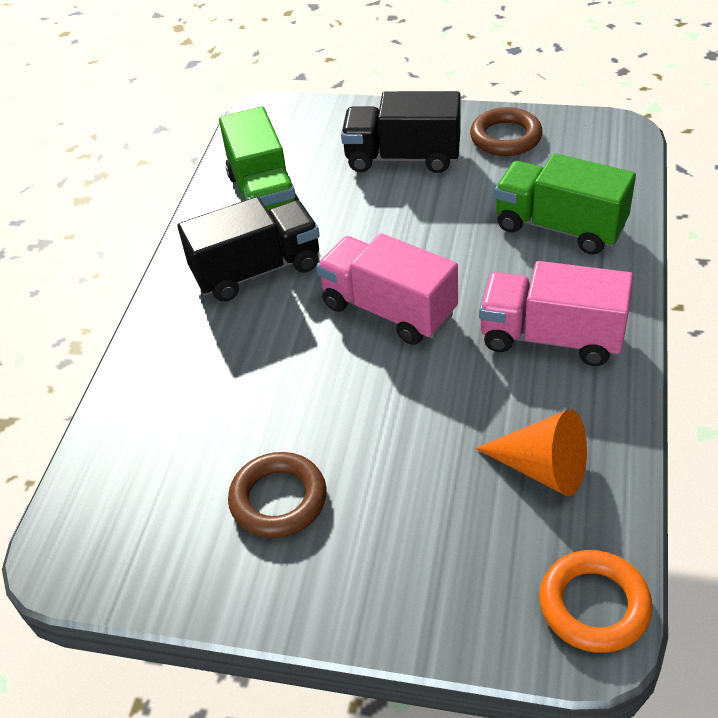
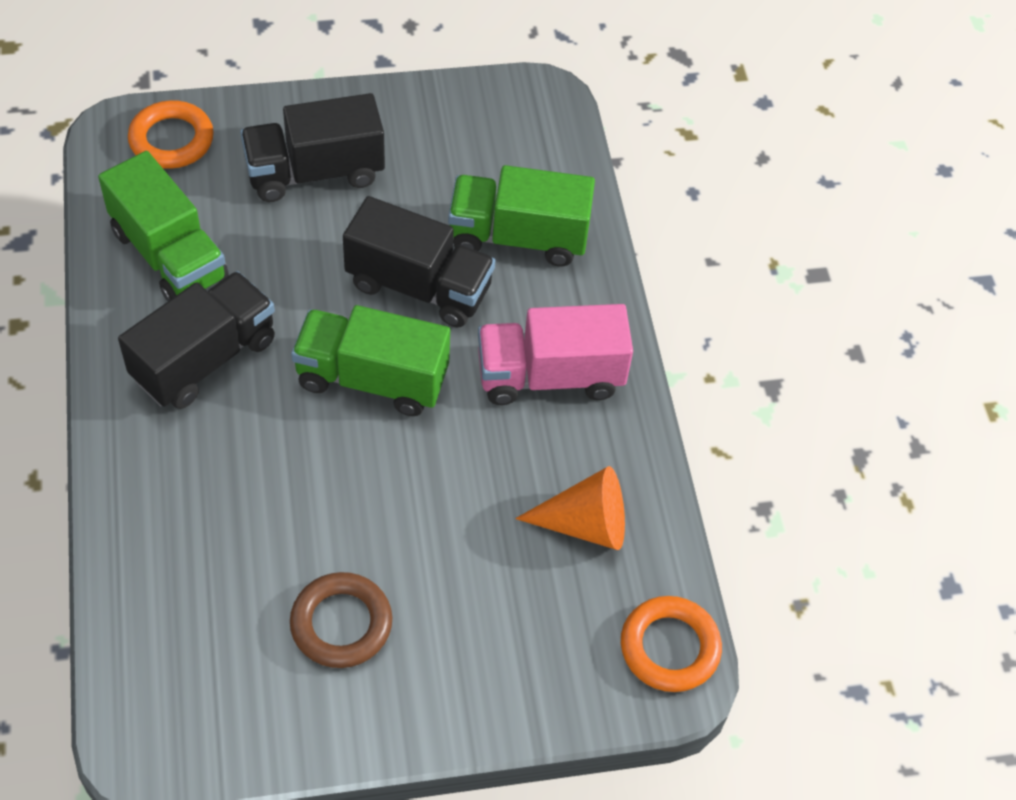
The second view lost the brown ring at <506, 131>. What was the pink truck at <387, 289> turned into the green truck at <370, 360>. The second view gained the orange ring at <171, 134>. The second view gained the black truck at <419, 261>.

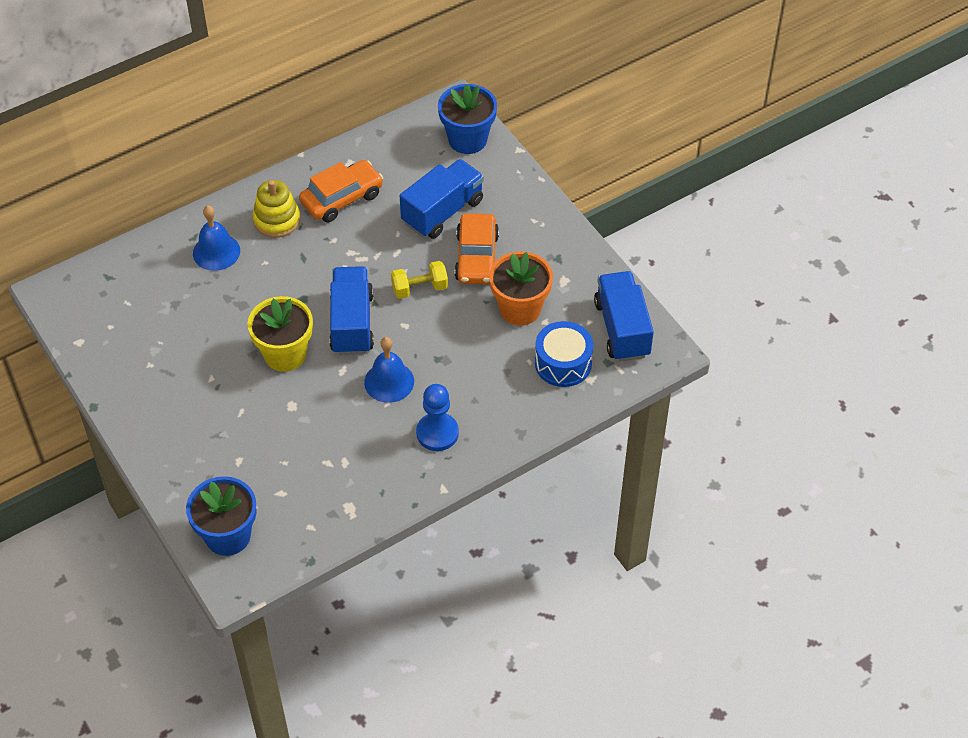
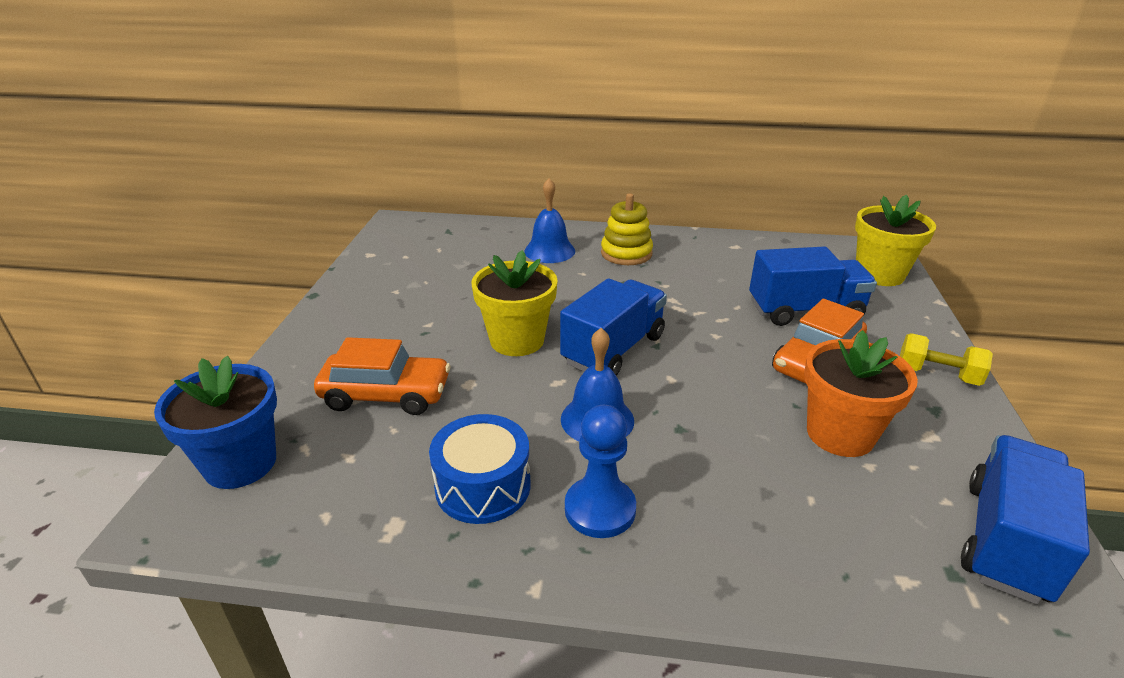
What was the blue flower pot at <467, 119> turned into the yellow flower pot at <895, 240>. The orange car ended up elsewhere, having gone from <341, 191> to <382, 376>. The yellow dumbbell ended up elsewhere, having gone from <419, 280> to <946, 359>. The blue drum ended up elsewhere, having gone from <564, 354> to <480, 469>.

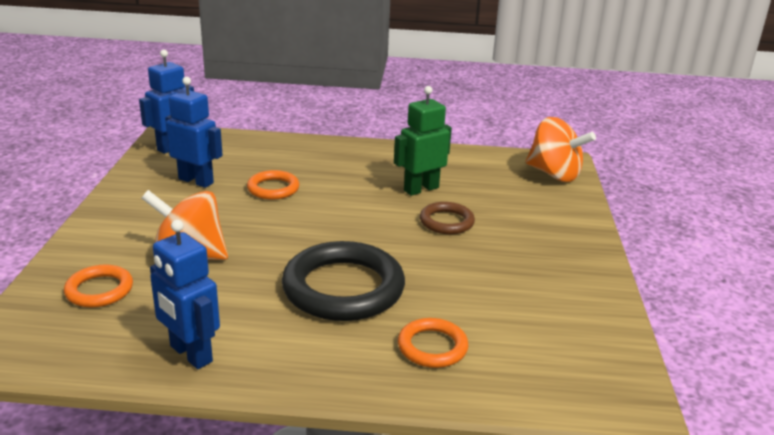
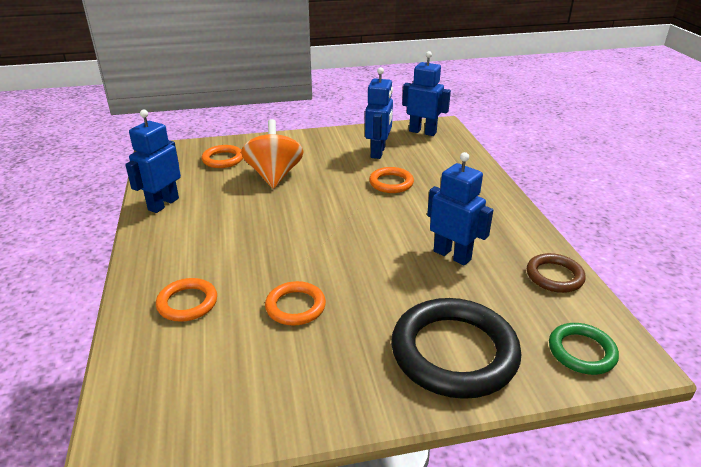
What was the green robot at <423, 141> turned into the blue robot at <460, 209>. Where the orange spinning top stood at <561, 149>, the green ring came to stand at <584, 349>. The brown ring ended up elsewhere, having gone from <447, 218> to <556, 273>. The black ring ended up elsewhere, having gone from <343, 281> to <456, 348>. The second view gained the orange ring at <295, 303>.

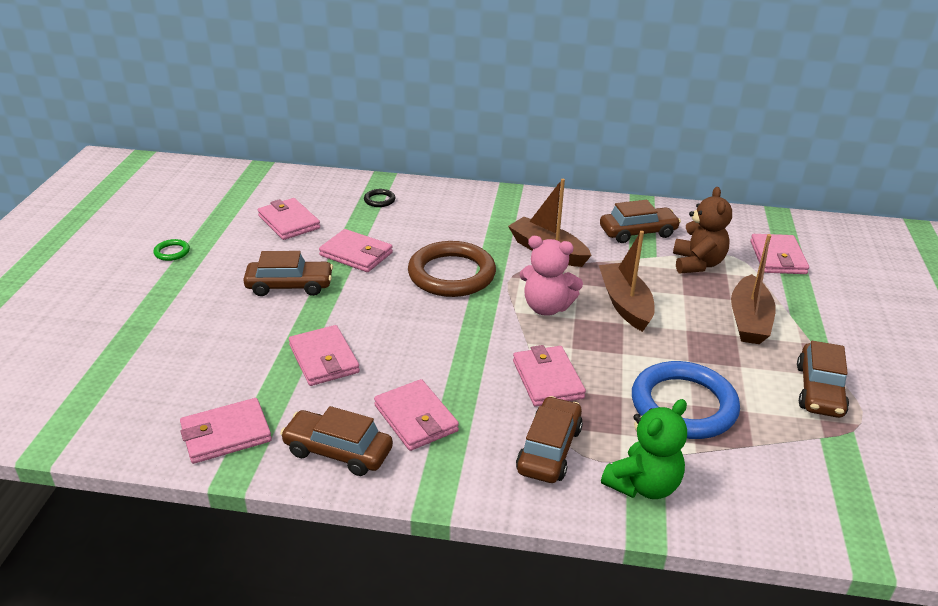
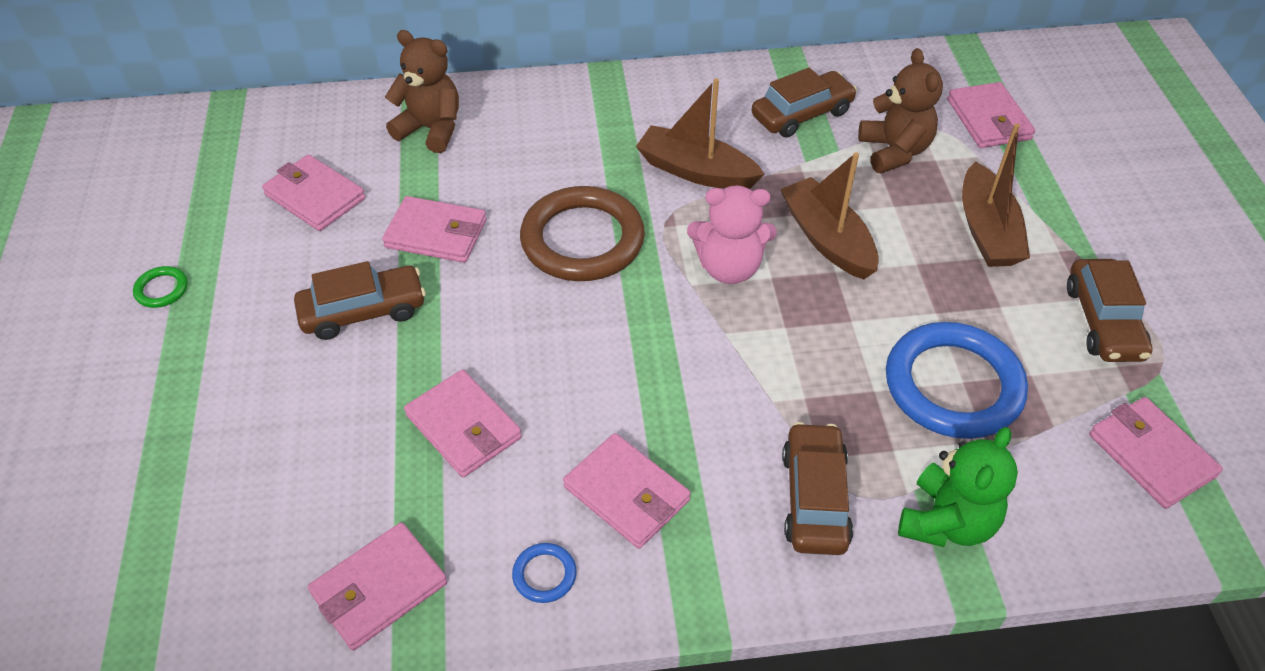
Where the black ring stood at <379, 198>, the brown teddy bear came to stand at <422, 91>. The pink wallet ended up elsewhere, having gone from <549, 376> to <1156, 453>. Where the brown car stood at <336, 441>, the blue ring came to stand at <544, 573>.

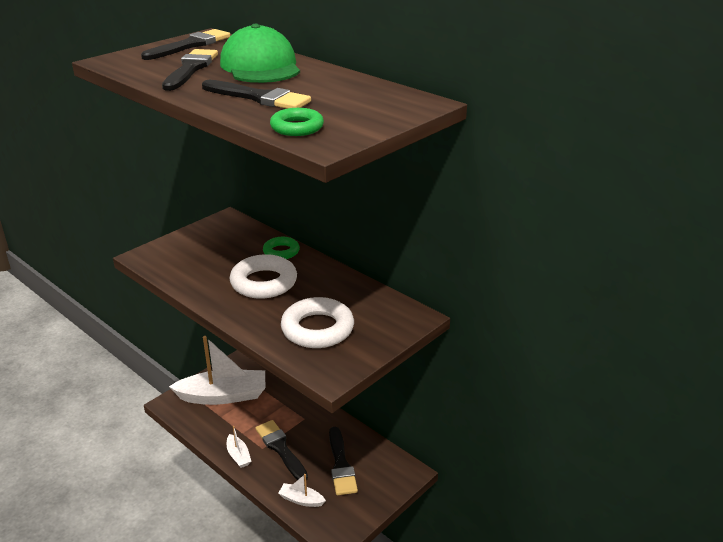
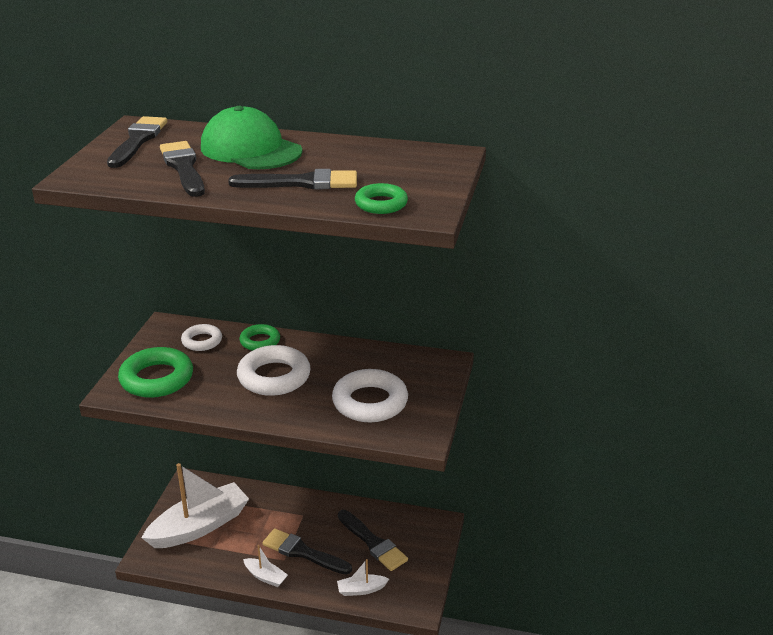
The second view gained the white ring at <201, 337>. The second view gained the green ring at <155, 372>.

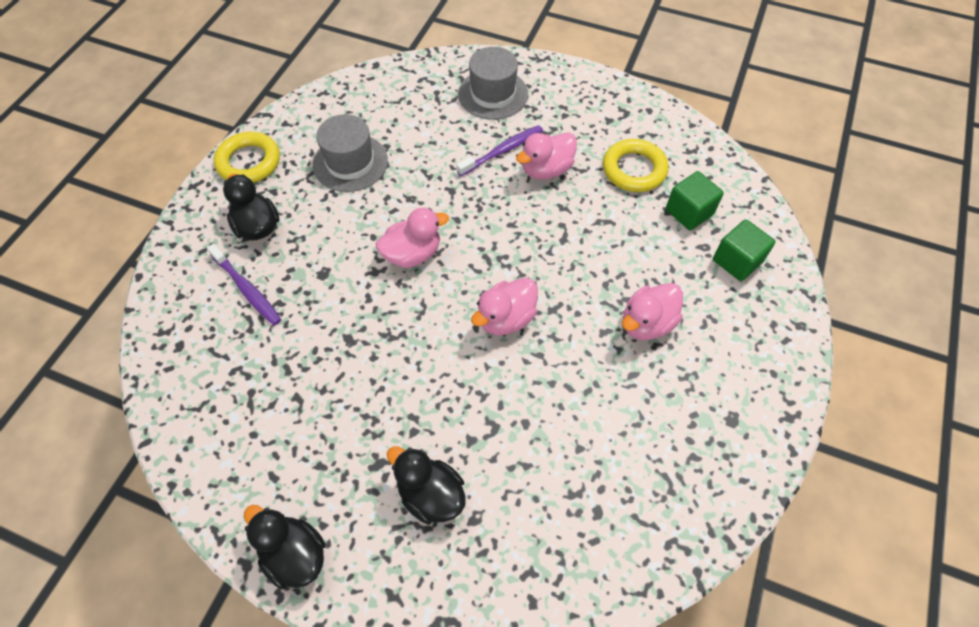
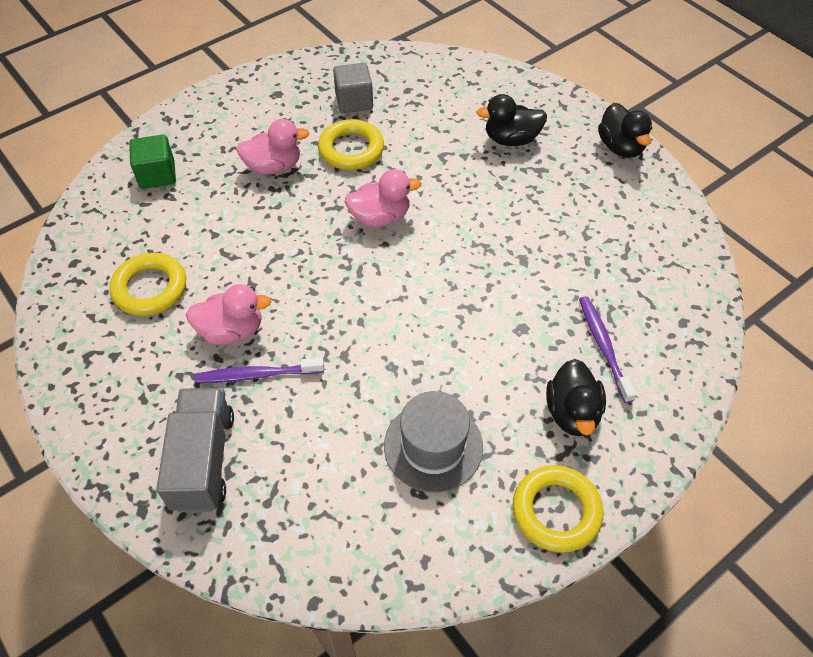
Where the grey hat stood at <493, 83>, the grey truck came to stand at <195, 450>. The second view lost the green cube at <695, 200>. The second view lost the pink duck at <412, 238>. The black duck at <426, 485> ended up facing another way, 105 degrees clockwise from before. The second view gained the grey cube at <353, 88>. The second view gained the yellow ring at <351, 144>.

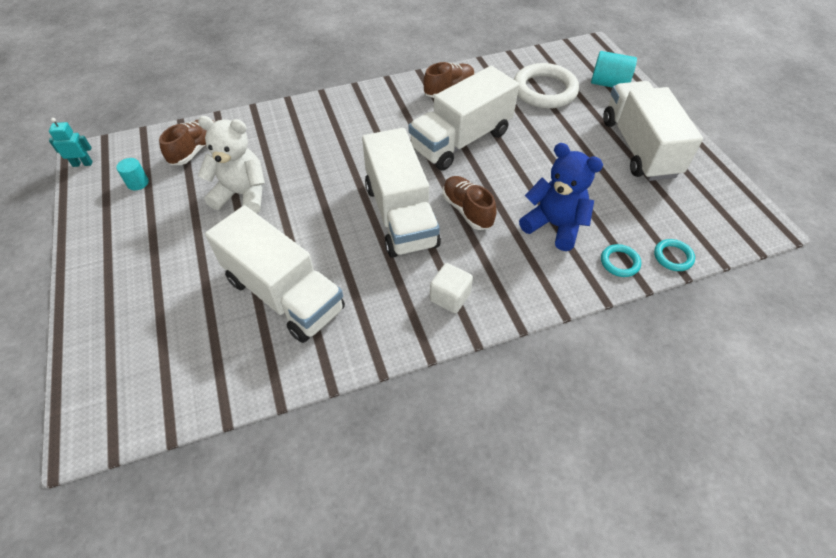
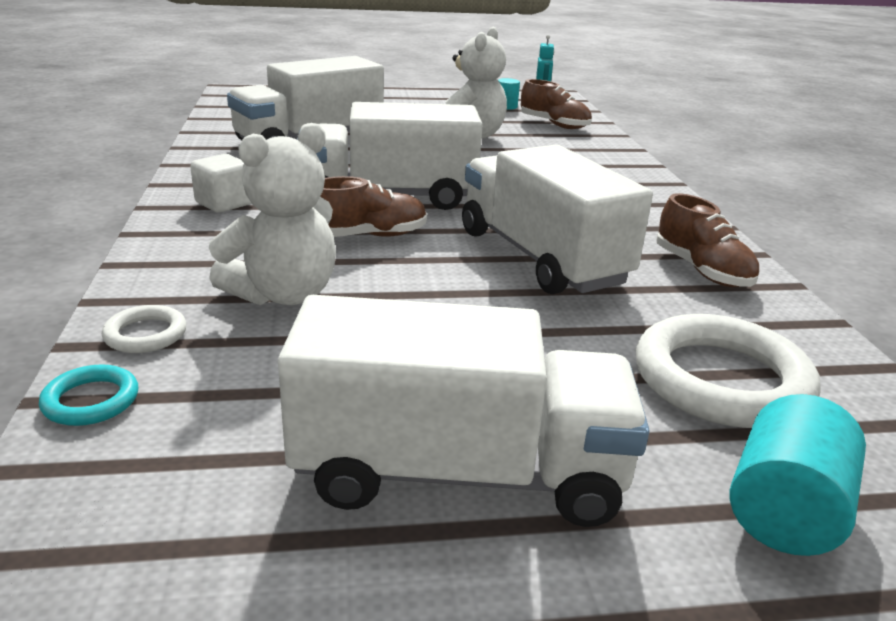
What was the blue teddy bear at <561, 197> turned into the white teddy bear at <272, 214>. What was the turquoise ring at <621, 260> turned into the white ring at <144, 329>.

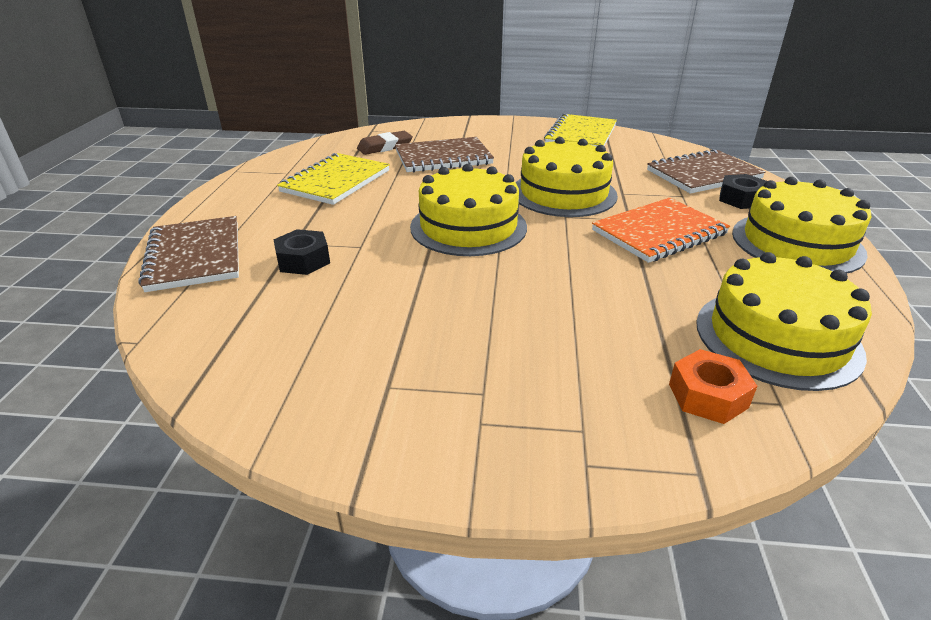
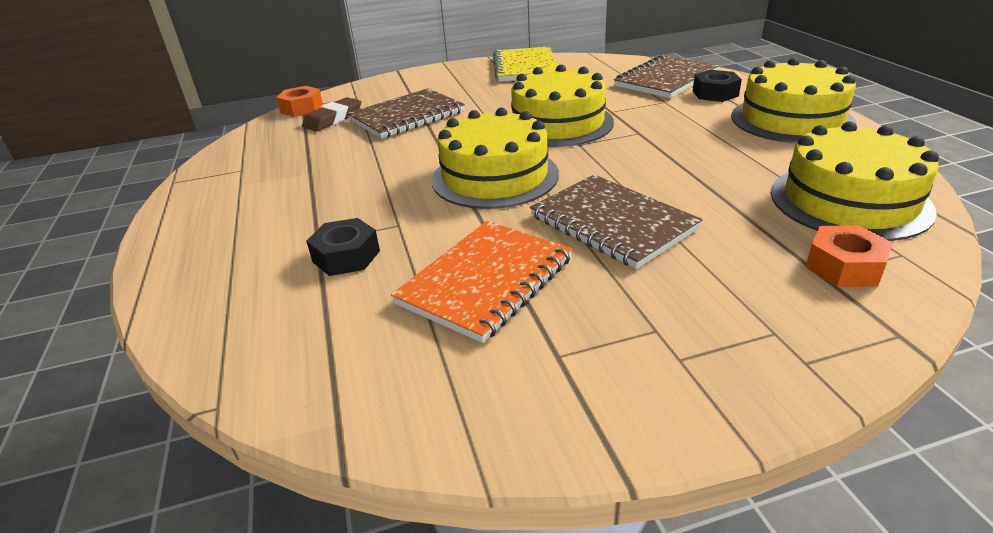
The second view lost the yellow notebook at <333, 179>. The orange notebook ended up elsewhere, having gone from <661, 230> to <481, 282>. The brown notebook ended up elsewhere, having gone from <188, 254> to <616, 222>. The second view gained the orange nut at <299, 101>.

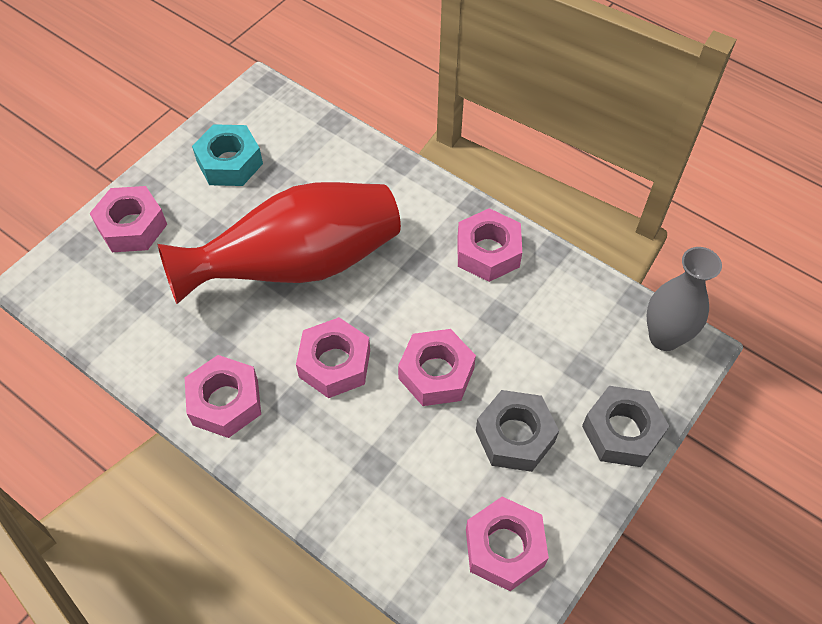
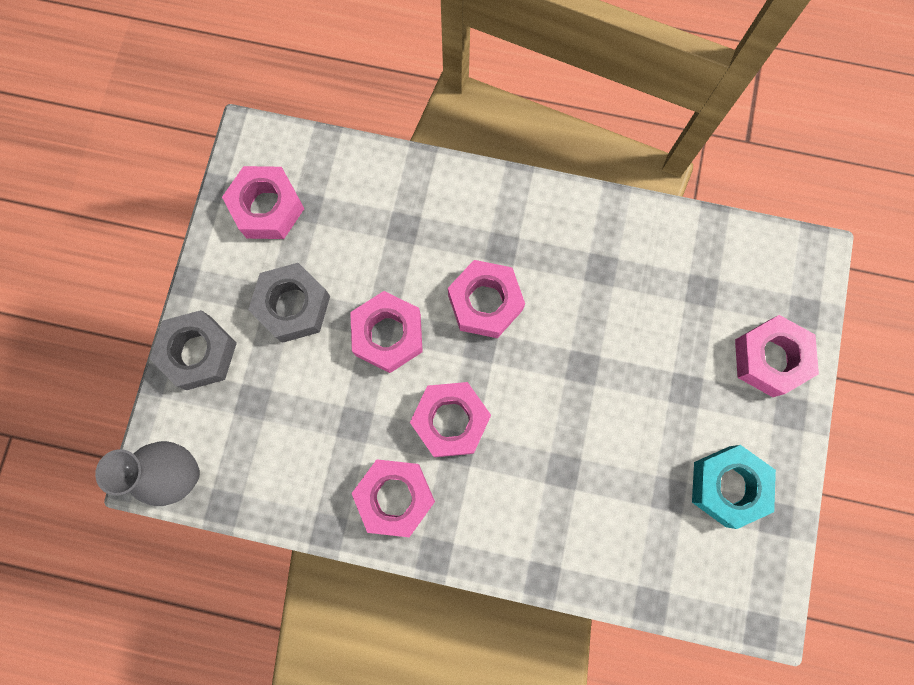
The second view lost the red vase at <279, 243>. The pink nut ended up elsewhere, having gone from <223, 396> to <450, 419>.

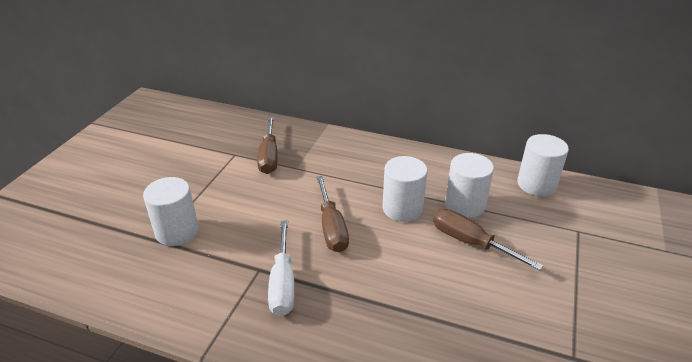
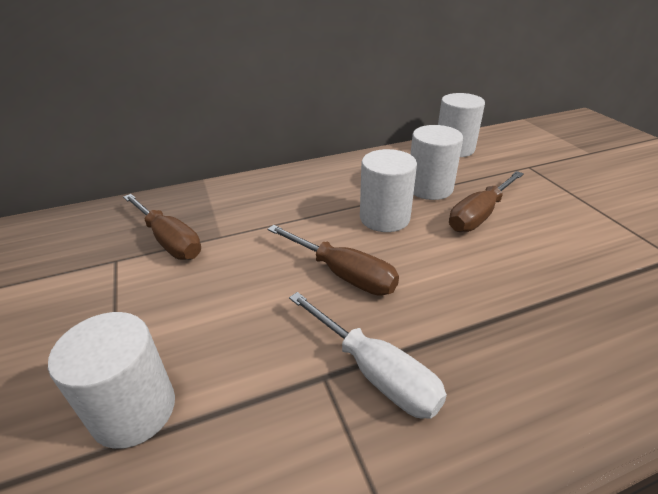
The brown screwdriver at <488, 240> ended up facing another way, 45 degrees counterclockwise from before.

